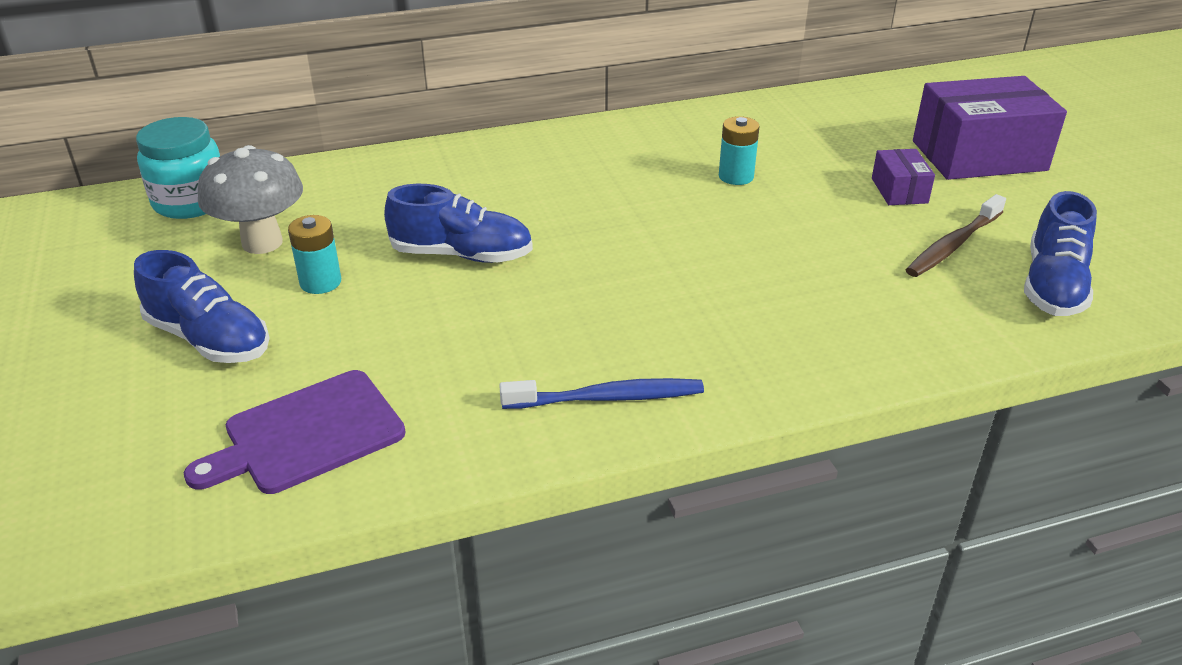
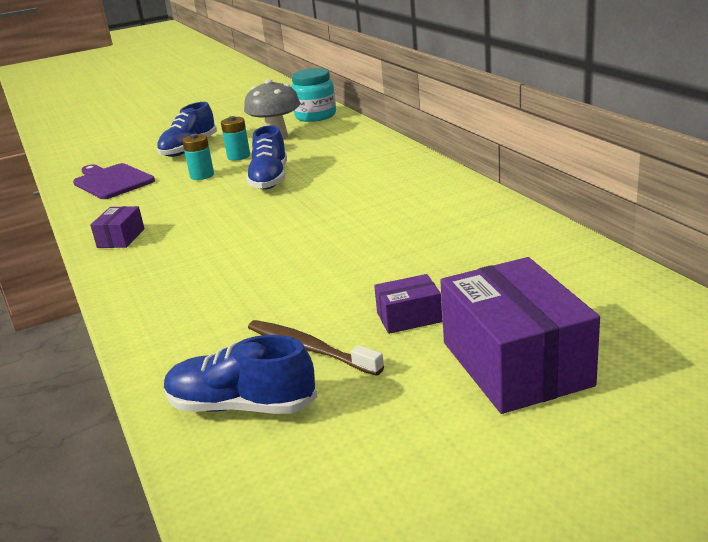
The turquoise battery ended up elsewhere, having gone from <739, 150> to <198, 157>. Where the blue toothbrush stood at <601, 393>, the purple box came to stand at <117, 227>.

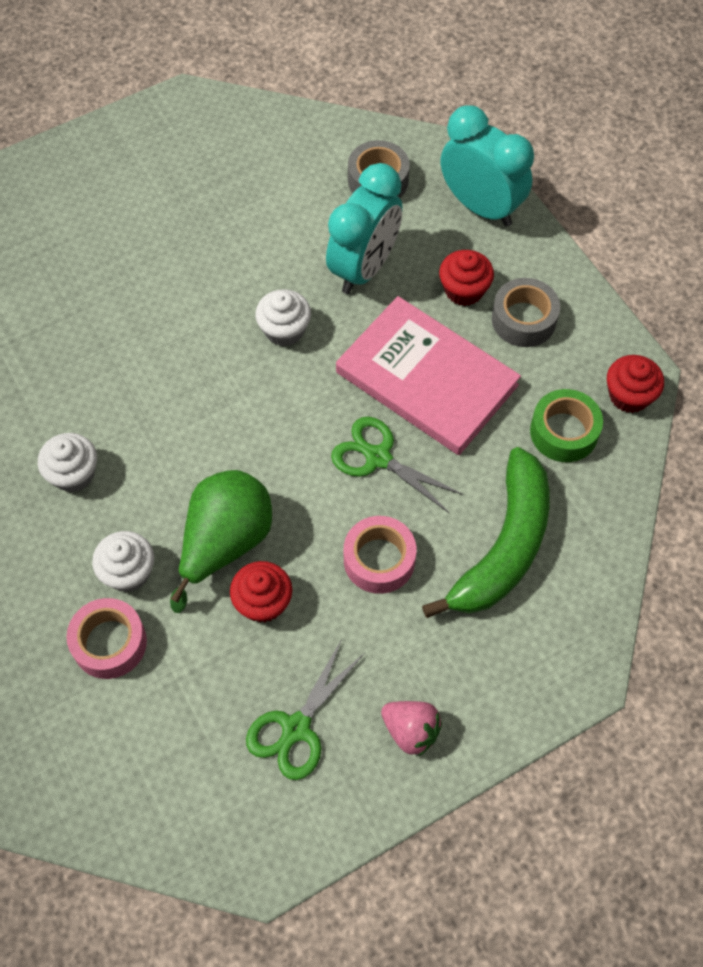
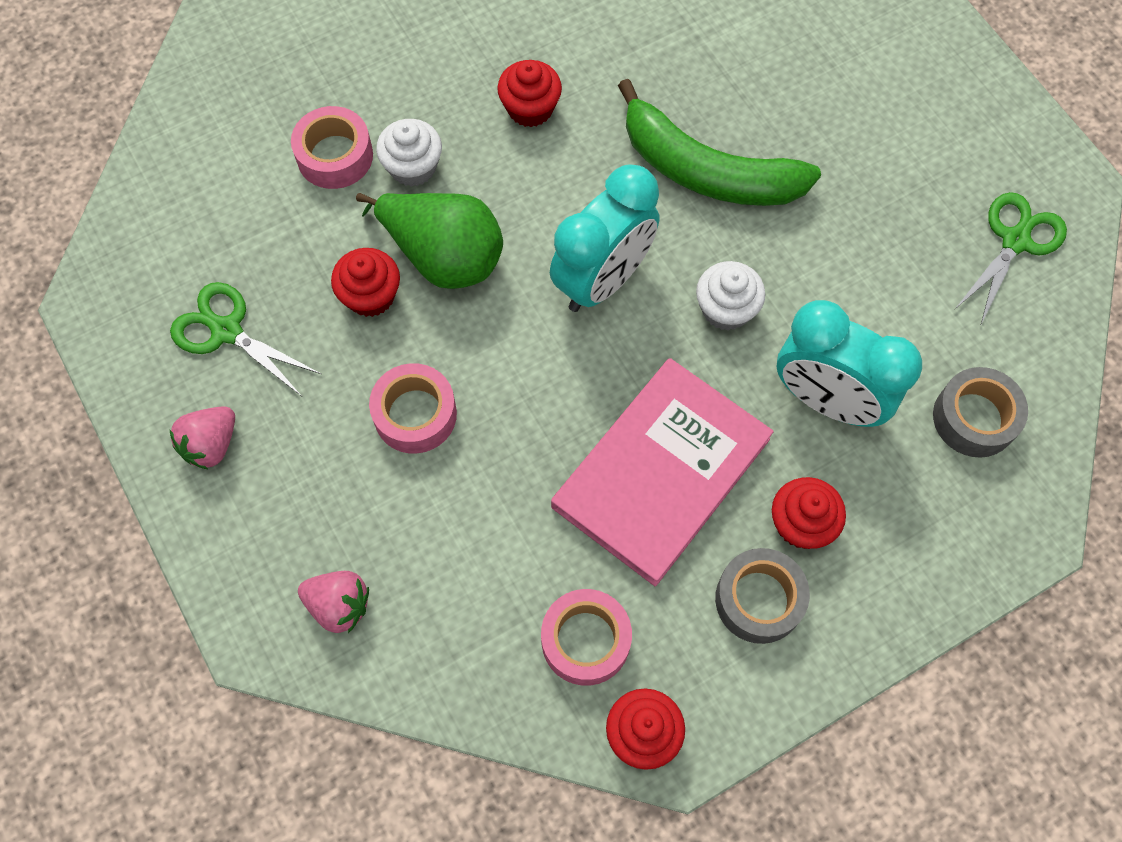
The turquoise clock ended up elsewhere, having gone from <487, 165> to <605, 238>. What was the green tape at <566, 425> turned into the pink tape at <586, 637>. The green scissors ended up elsewhere, having gone from <397, 465> to <1011, 259>. What was the white cupcake at <67, 462> turned into the red cupcake at <529, 93>. The green banana ended up elsewhere, having gone from <485, 532> to <719, 142>. The second view gained the pink strawberry at <333, 602>.

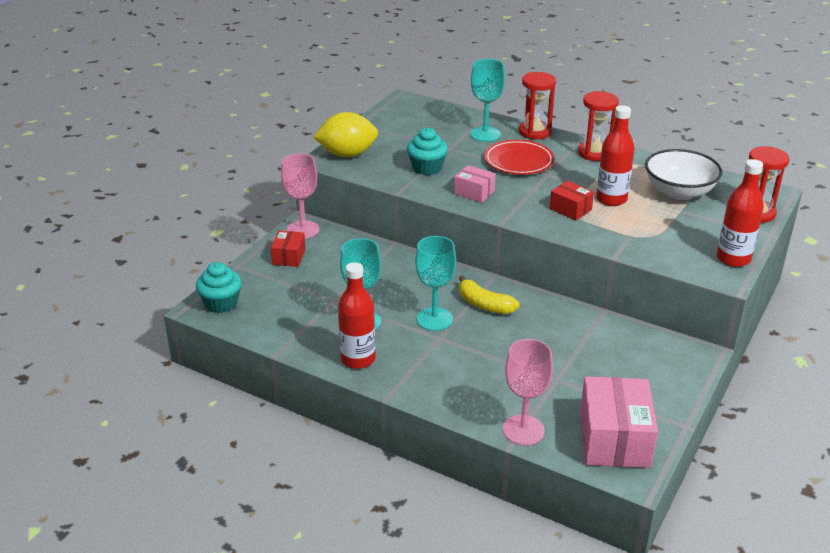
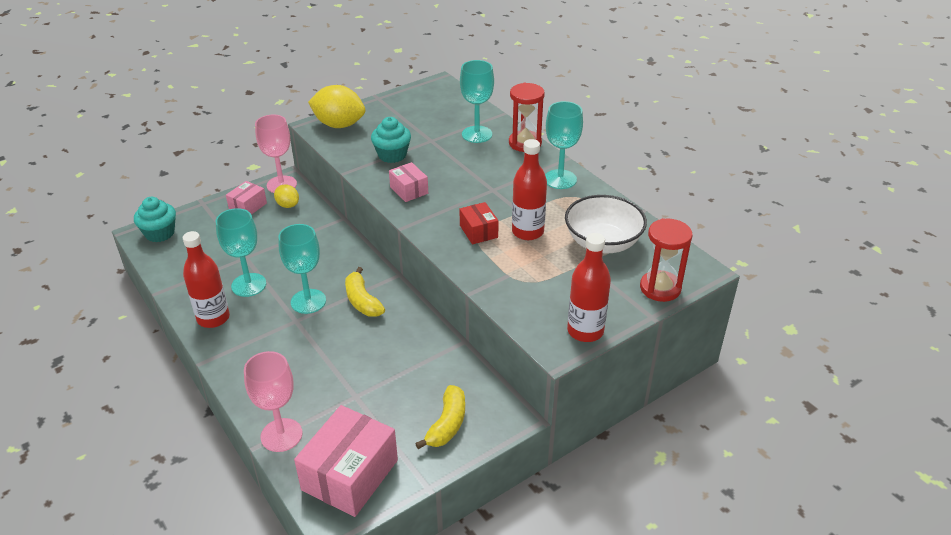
Where the red hourglass stood at <598, 126>, the turquoise goblet came to stand at <564, 145>. The second view lost the red plate at <519, 157>. What was the red box at <288, 249> turned into the pink box at <246, 198>. The second view gained the yellow lemon at <286, 196>. The second view gained the yellow banana at <440, 417>.

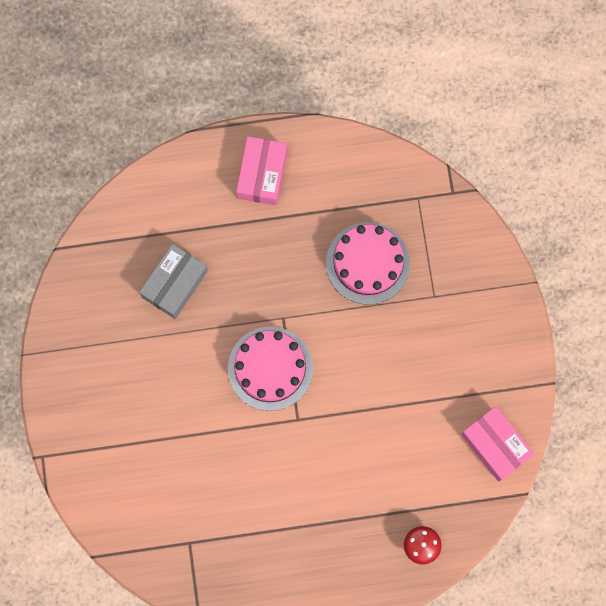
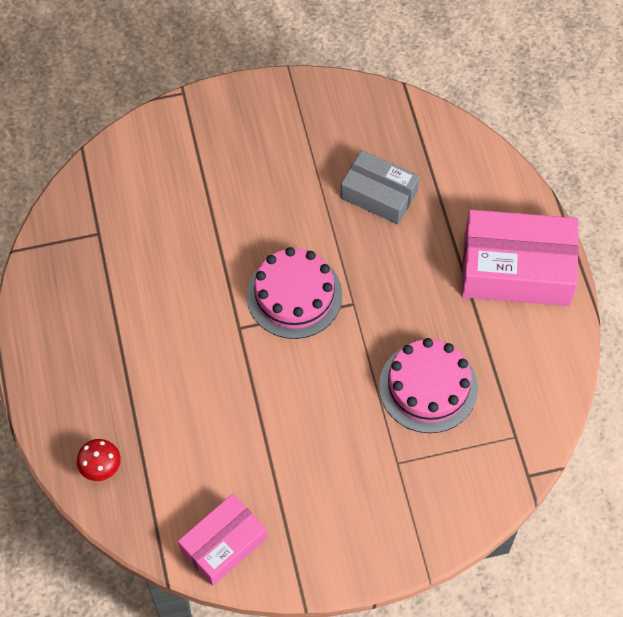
The size of the pink box at <261, 171> changed by a factor of 1.62.

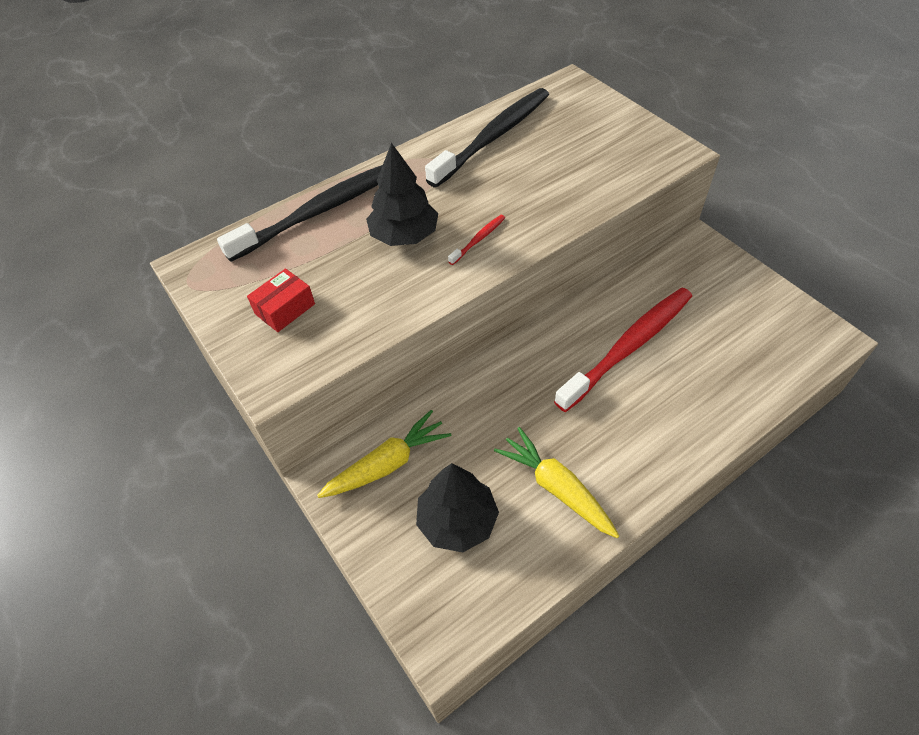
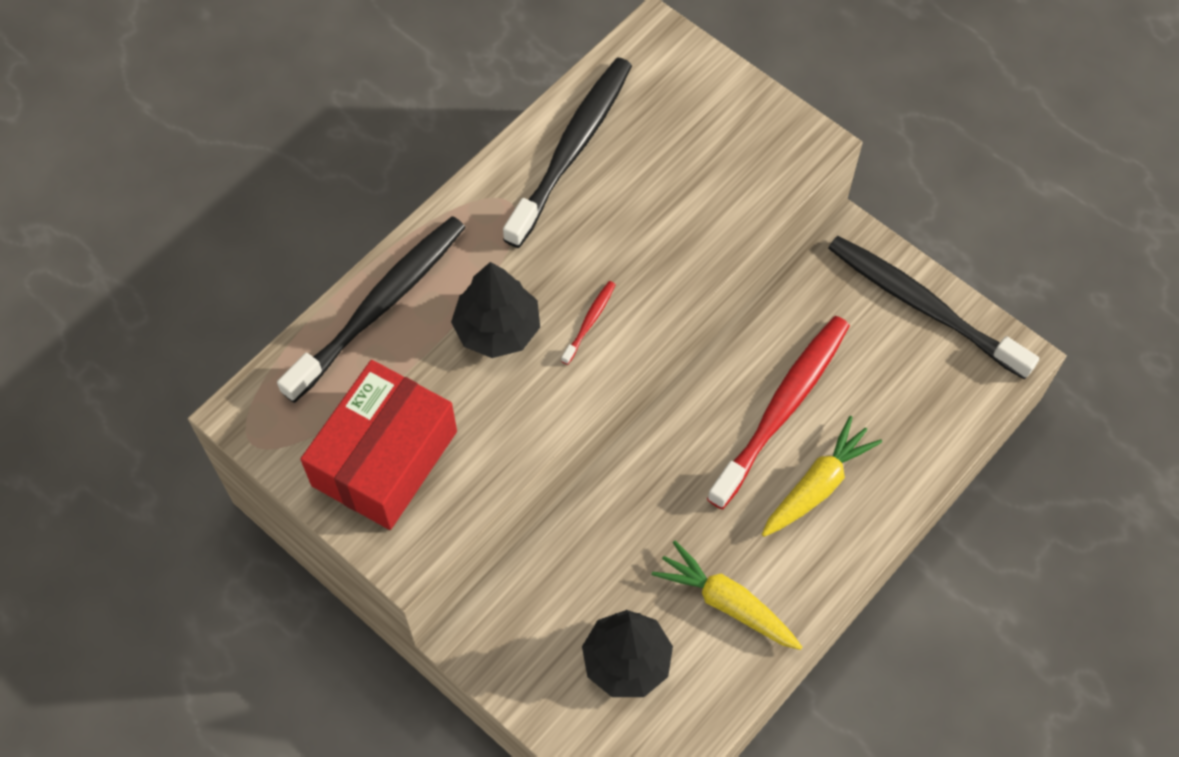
The size of the red box at <281, 300> changed by a factor of 2.15. The yellow carrot ended up elsewhere, having gone from <384, 454> to <822, 476>. The second view gained the black toothbrush at <933, 308>.

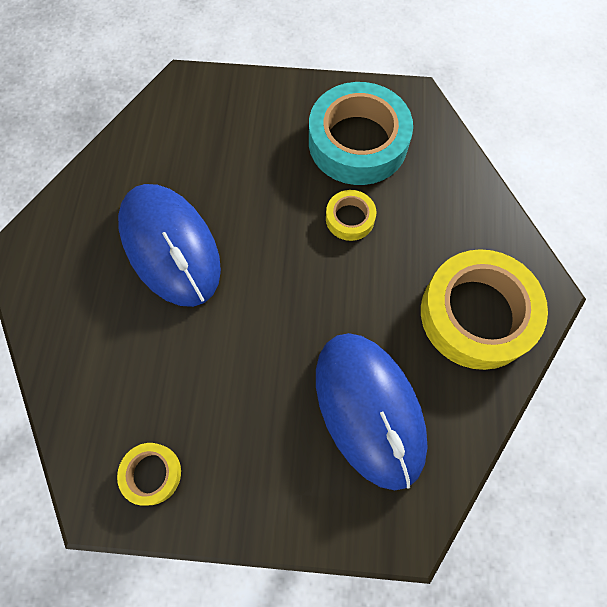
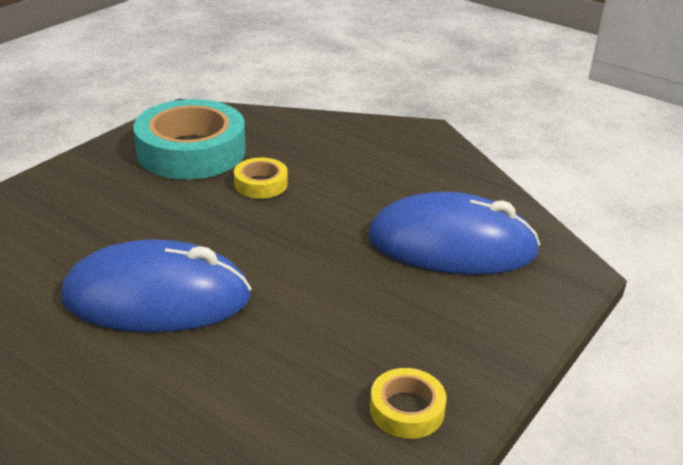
The second view lost the yellow tape at <484, 309>.

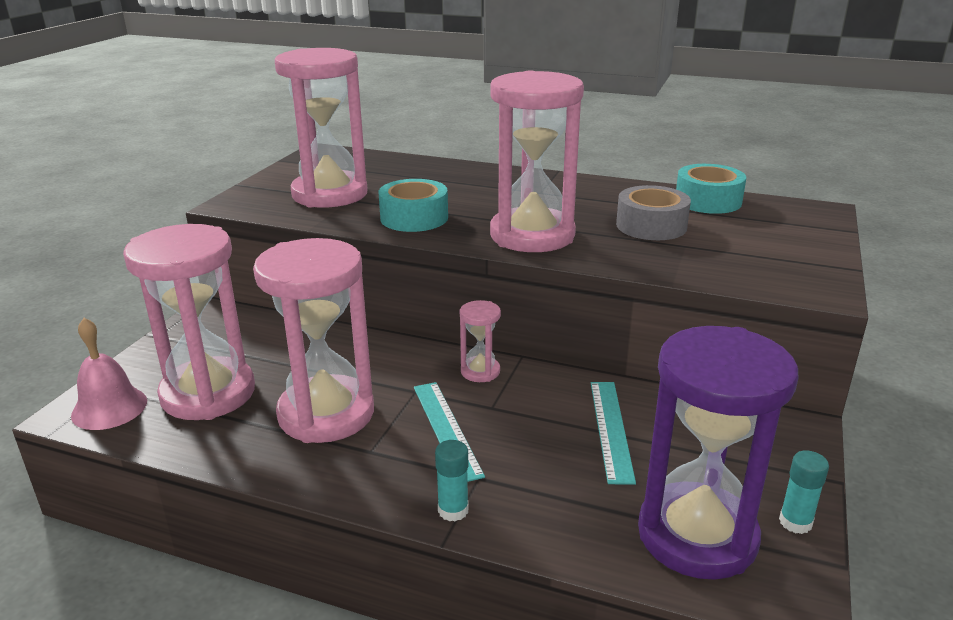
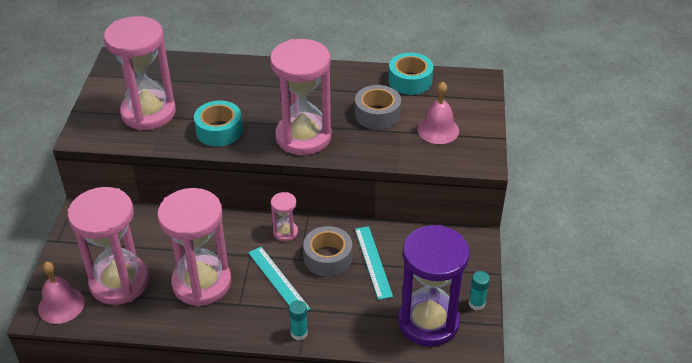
The second view gained the pink bell at <438, 113>. The second view gained the grey tape at <327, 251>.

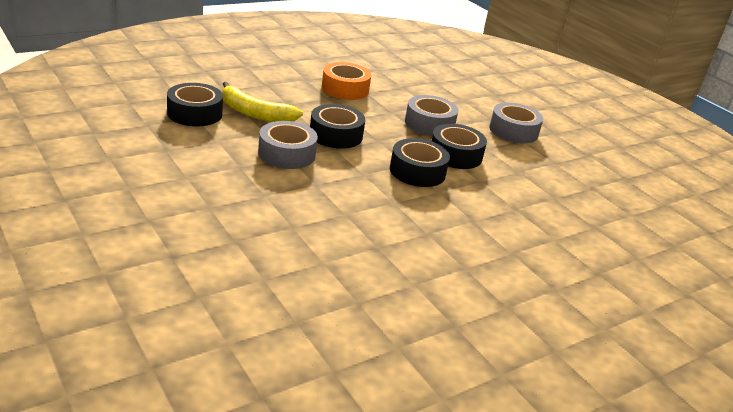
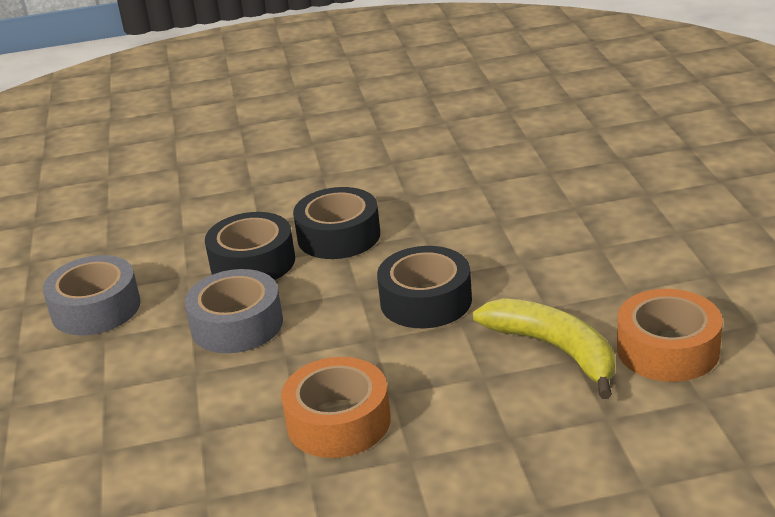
What was the black tape at <195, 104> turned into the orange tape at <670, 335>. The second view lost the grey tape at <288, 145>.

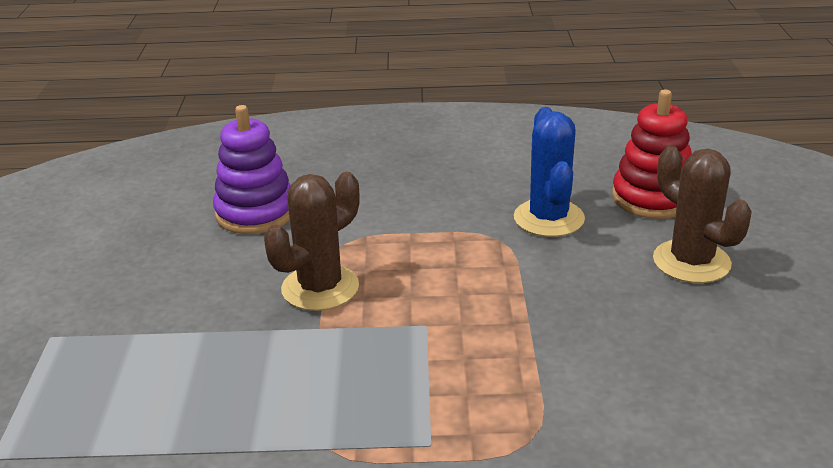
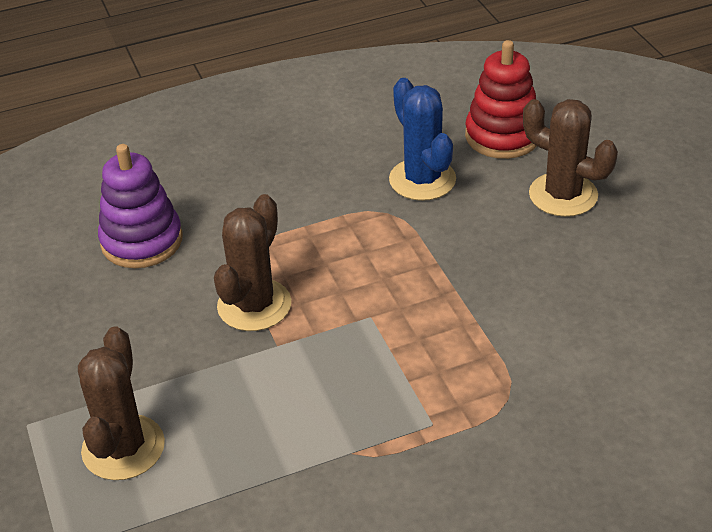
The second view gained the brown cactus at <121, 403>.

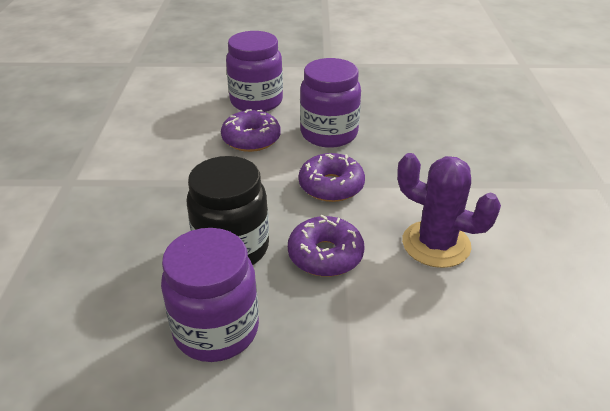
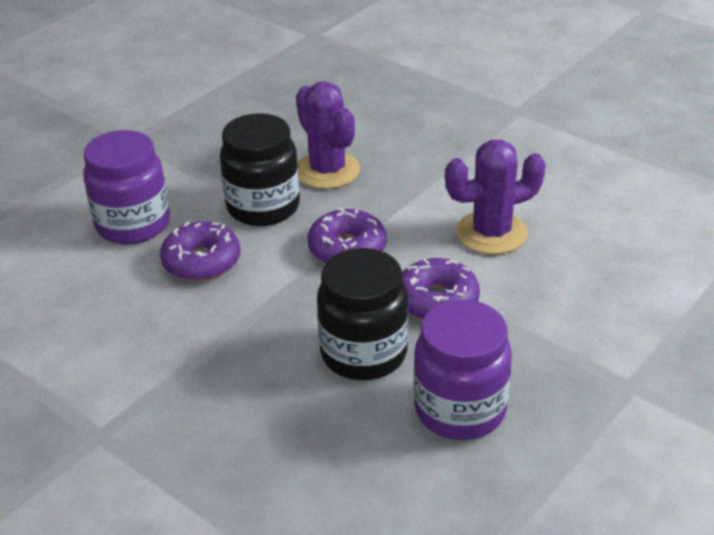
What was the purple jar at <330, 103> turned into the black jar at <260, 169>. The second view gained the purple cactus at <328, 135>.

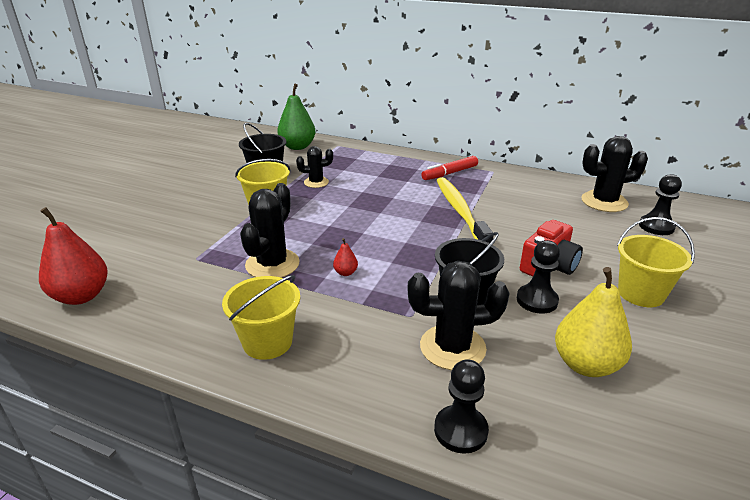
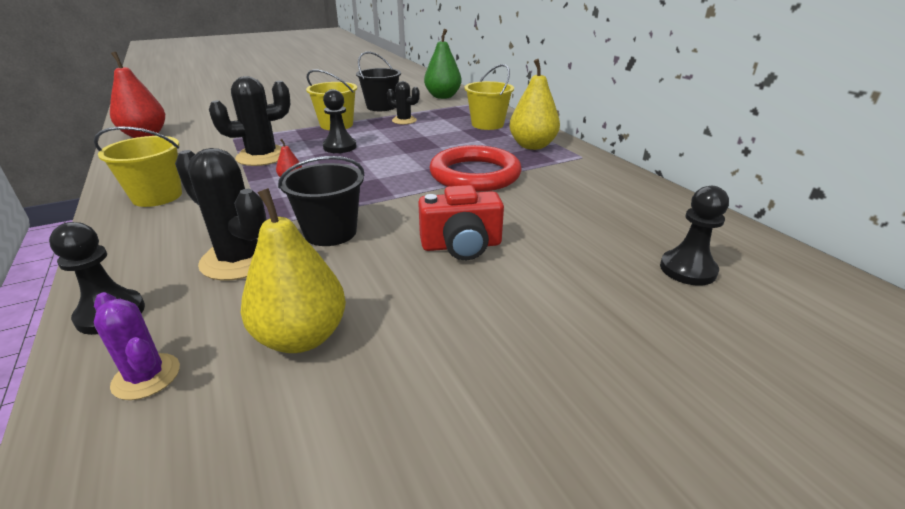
The second view lost the black cactus at <614, 174>. Where the red marker stood at <449, 168>, the yellow pear came to stand at <535, 104>. Where the yellow toothbrush stood at <464, 210>, the red ring came to stand at <476, 168>. The yellow bucket ended up elsewhere, having gone from <656, 262> to <489, 97>. The black pawn ended up elsewhere, having gone from <538, 277> to <340, 121>. The second view gained the purple cactus at <137, 346>.

